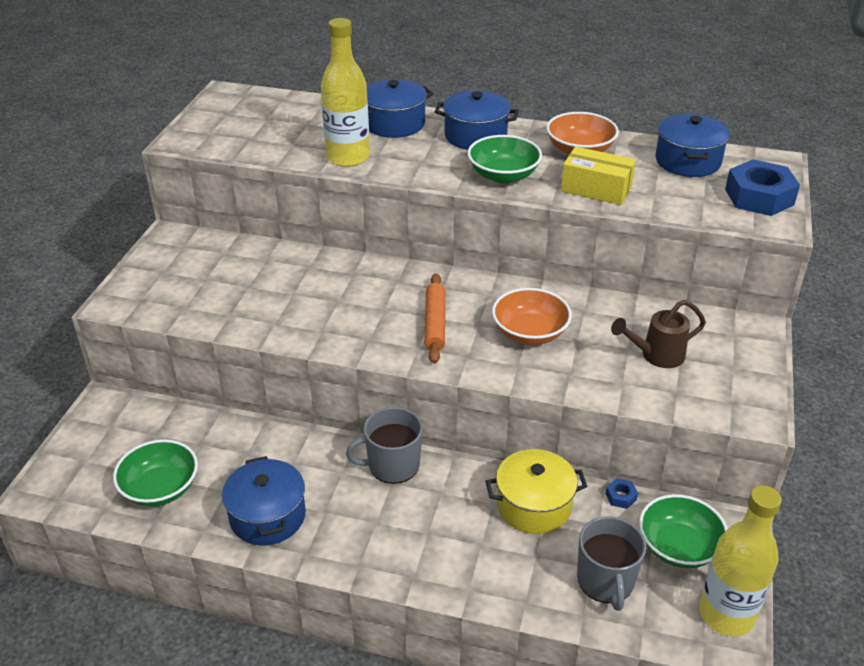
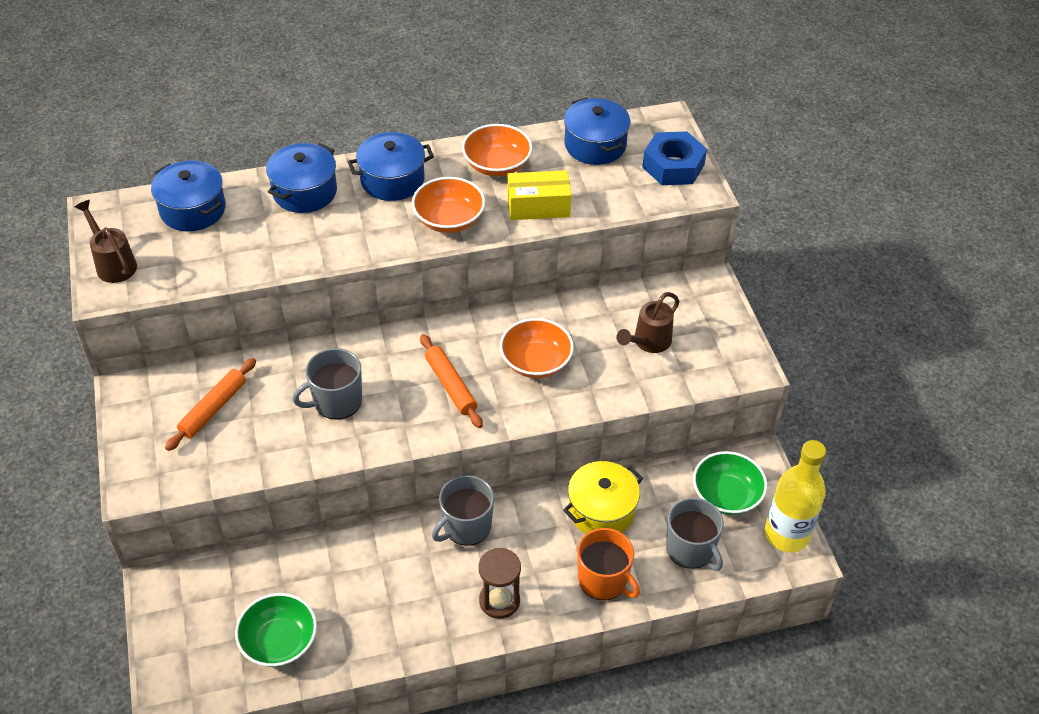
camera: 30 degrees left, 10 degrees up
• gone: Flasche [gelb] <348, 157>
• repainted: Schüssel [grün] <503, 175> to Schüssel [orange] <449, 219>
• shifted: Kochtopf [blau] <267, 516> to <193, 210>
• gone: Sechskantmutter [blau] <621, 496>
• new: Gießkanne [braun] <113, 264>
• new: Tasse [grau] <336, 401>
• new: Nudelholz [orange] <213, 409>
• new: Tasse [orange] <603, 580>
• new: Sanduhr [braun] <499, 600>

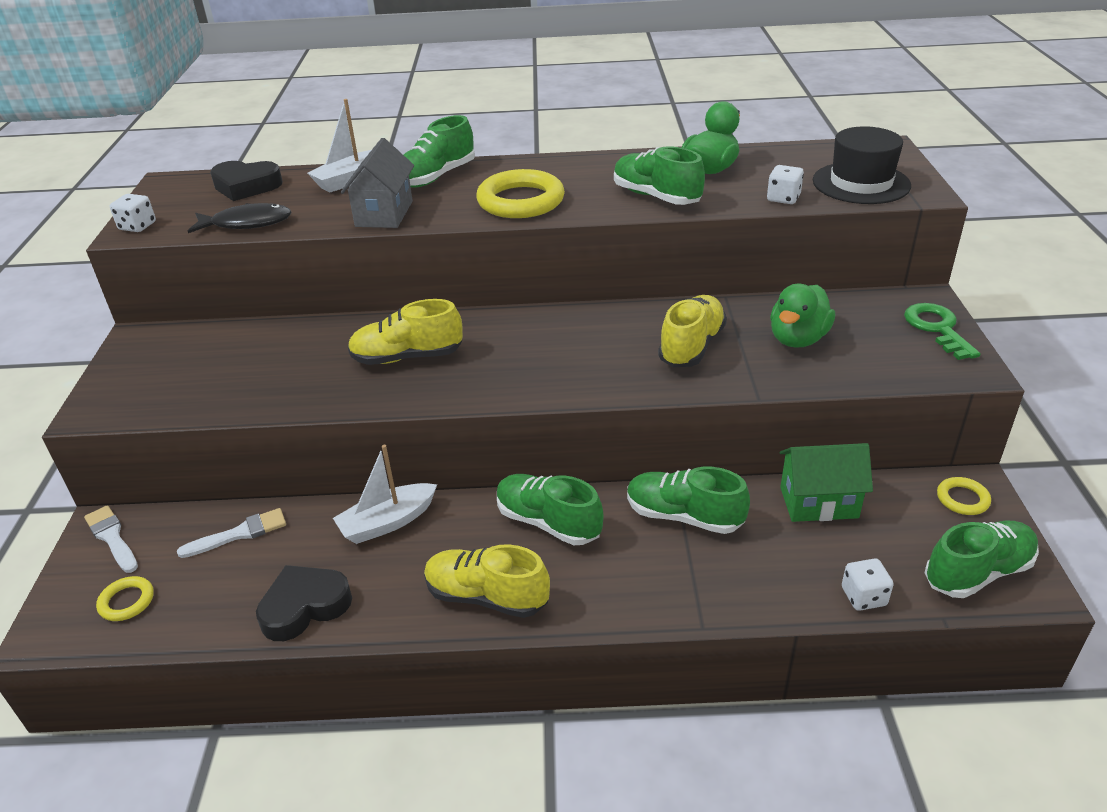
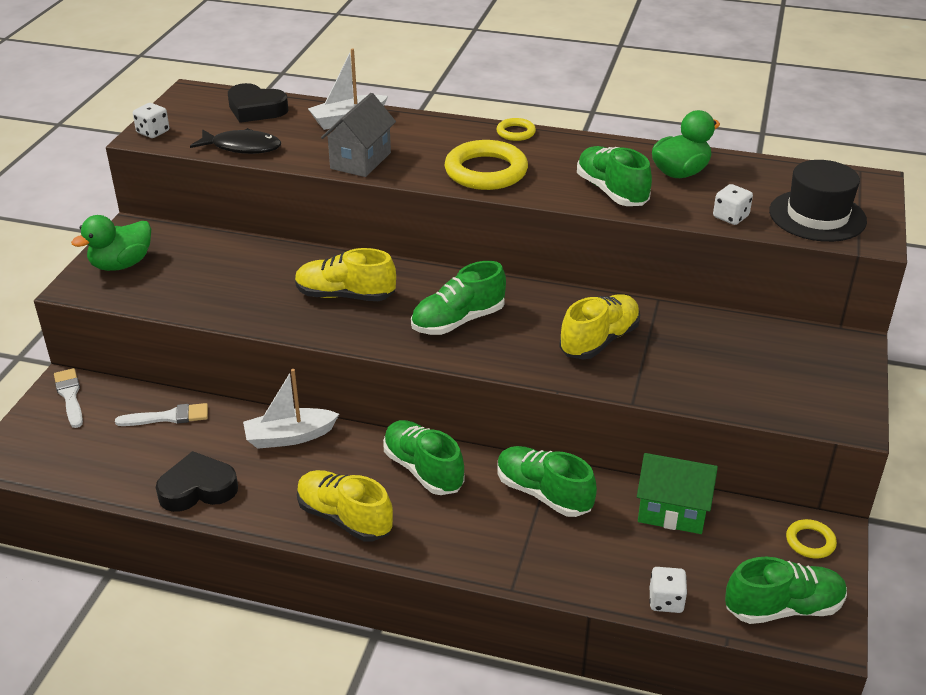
camera: 15 degrees right, 0 degrees up
• shifted: Schuh [grün] <436, 177> to <458, 321>
• shifted: Ente [grün] <798, 339> to <121, 264>
• gone: Schlüssel [grün] <937, 328>
• shifted: Ring [gelb] <127, 601> to <516, 132>

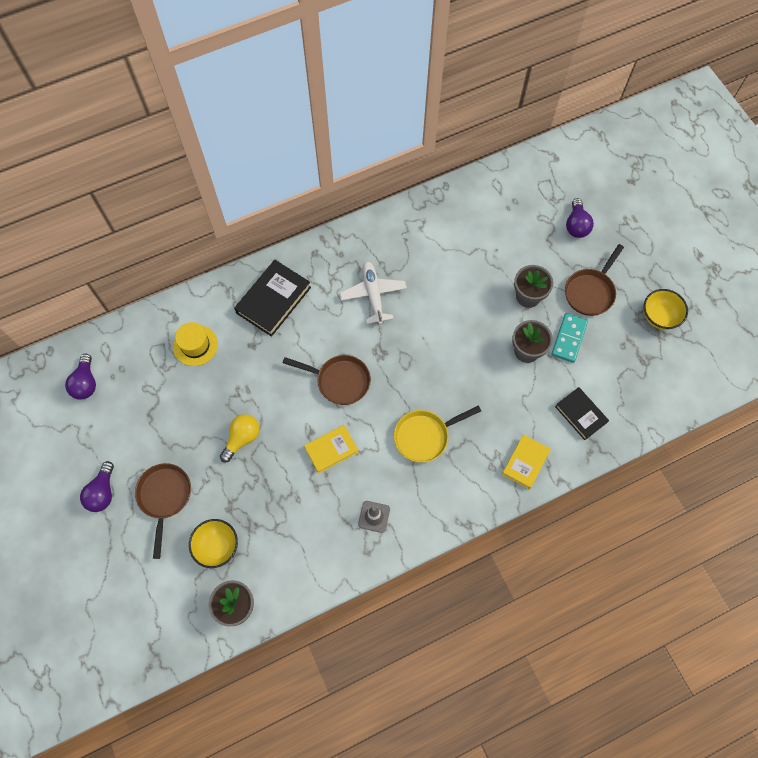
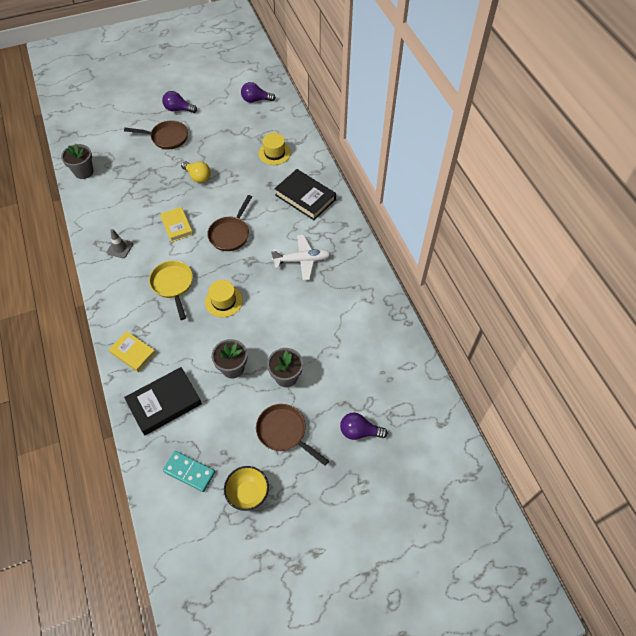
camera: 95 degrees right, 10 degrees down
• shifted: Dominostein [türkis] <569, 339> to <189, 472>
• scaled: Buch [schwarz] <580, 414> = <164, 403> x1.56
• gone: Schüssel [gelb] <217, 547>
• new: Hut [gelb] <224, 301>

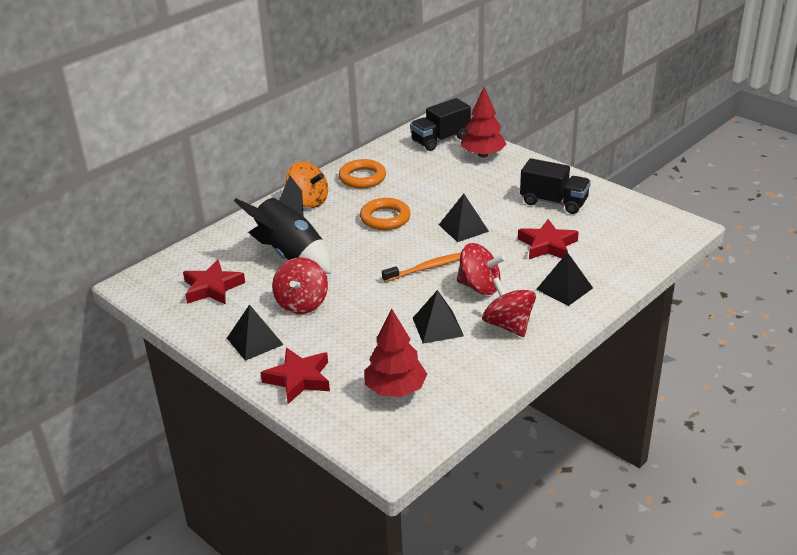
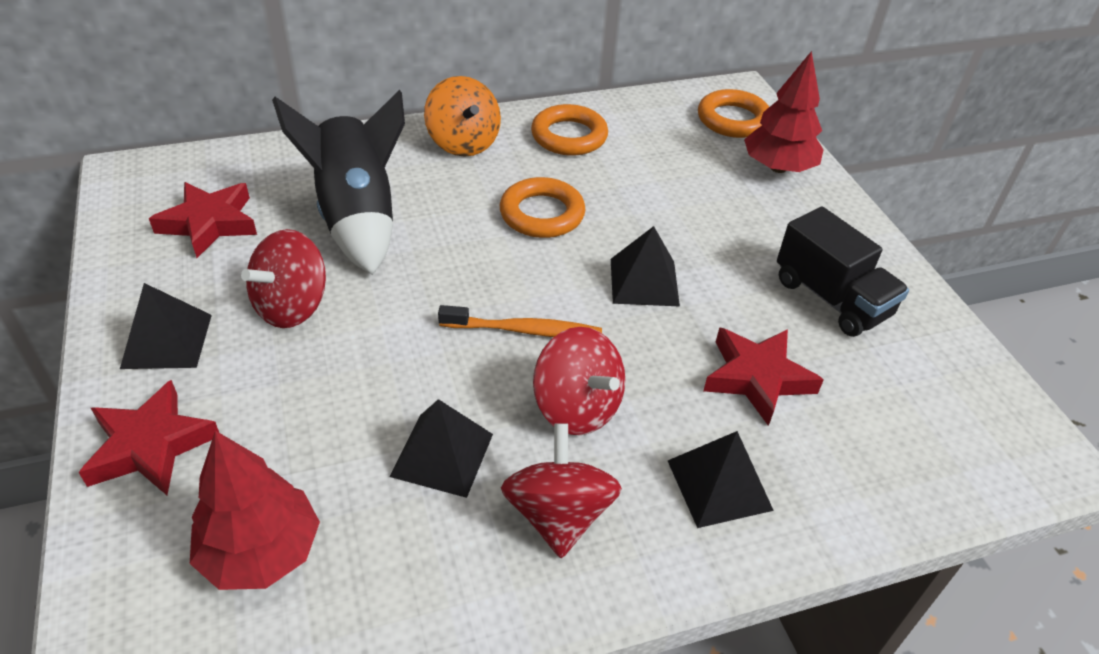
camera: 25 degrees right, 10 degrees up
• swapped: Lastwagen [schwarz] <440, 140> to Ring [orange] <733, 120>

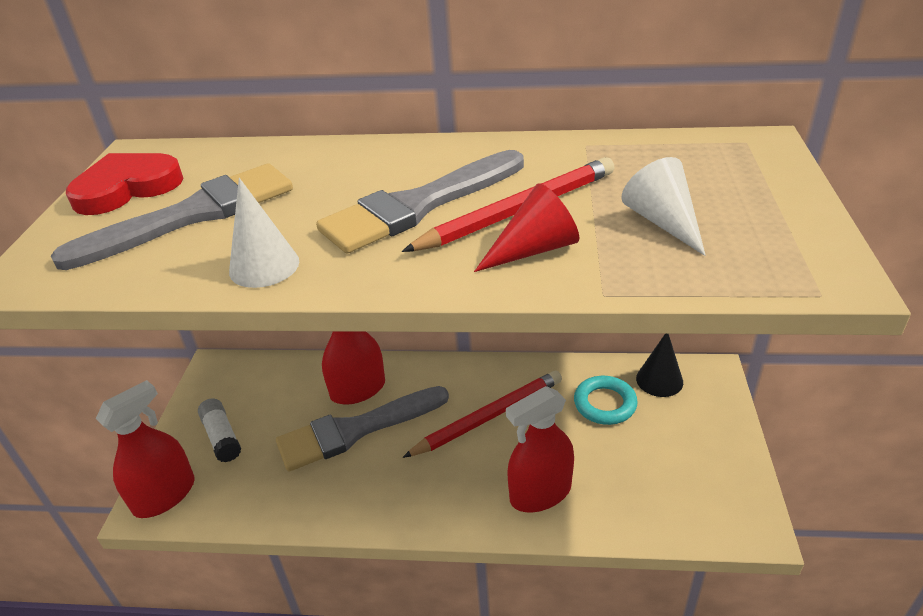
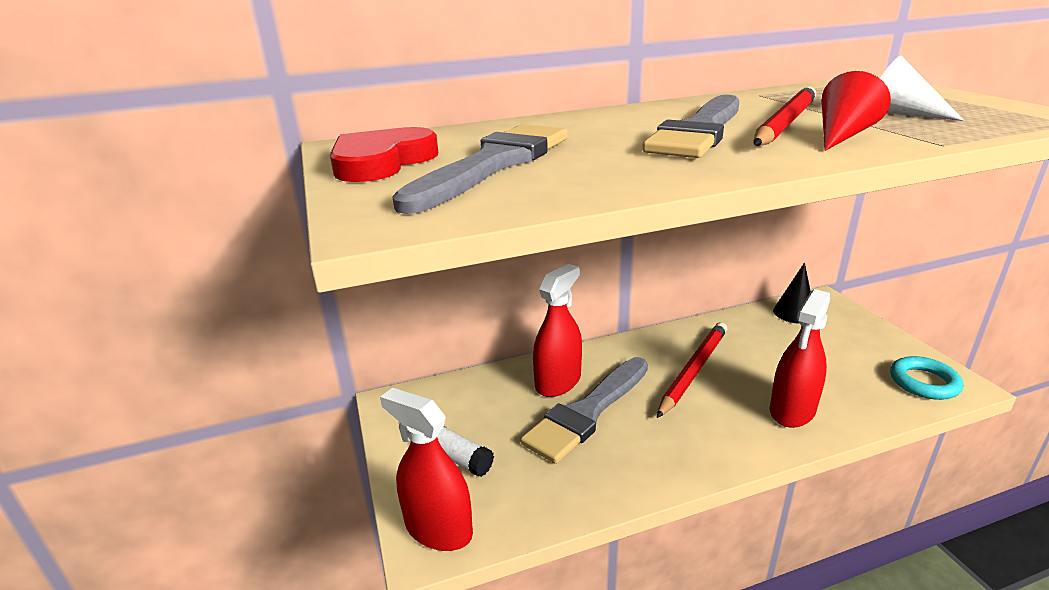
camera: 25 degrees left, 10 degrees down
• gone: Kegel [weiß] <264, 266>
• shifted: Ring [türkis] <605, 404> to <923, 382>
• rotated: Sprühflasche [rot] <164, 495> = <438, 528> 75 degrees counterclockwise

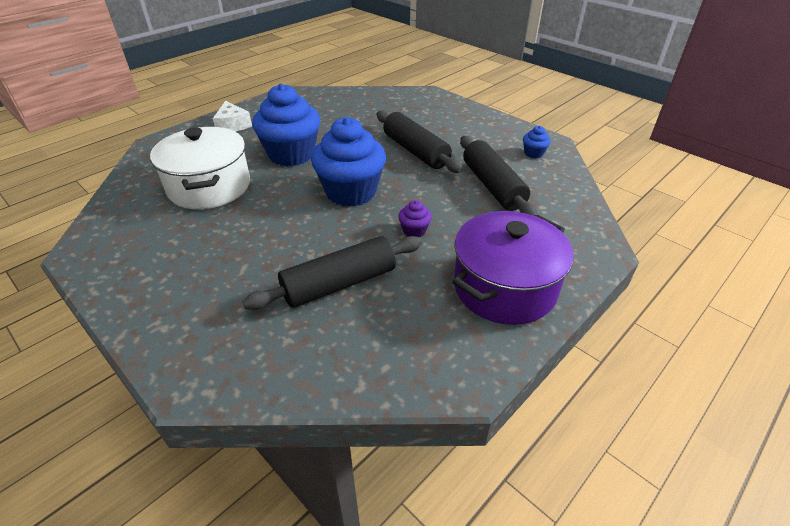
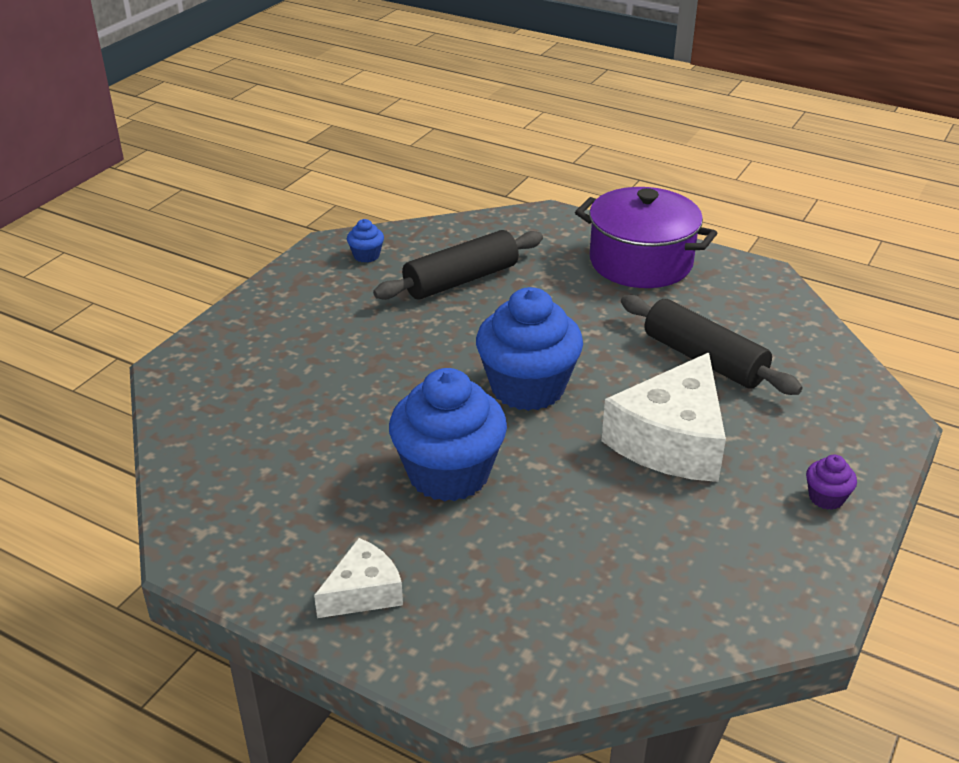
camera: 105 degrees left, 5 degrees down
• gone: Nudelholz [schwarz] <415, 151>
• gone: Kochtopf [weiß] <209, 187>
• shifted: Muffin [lila] <414, 231> to <826, 498>
• new: Käse [weiß] <672, 440>

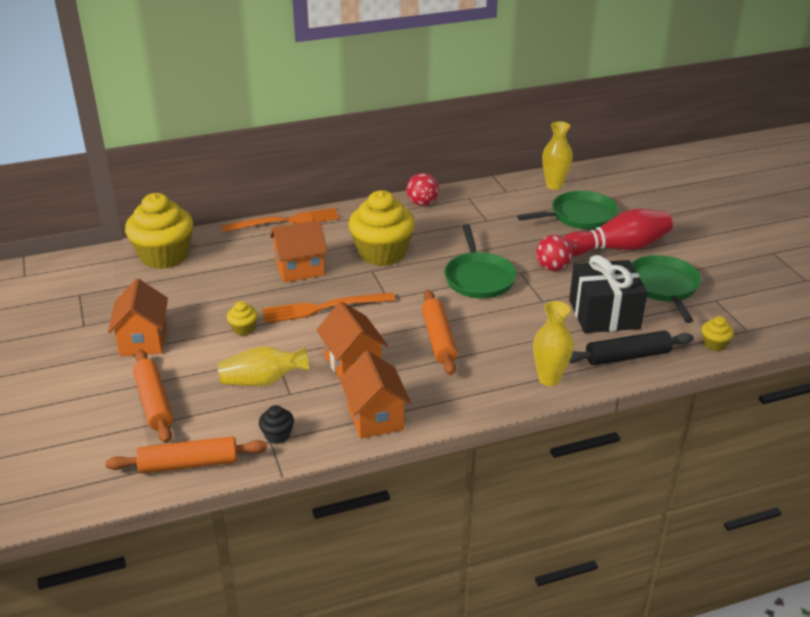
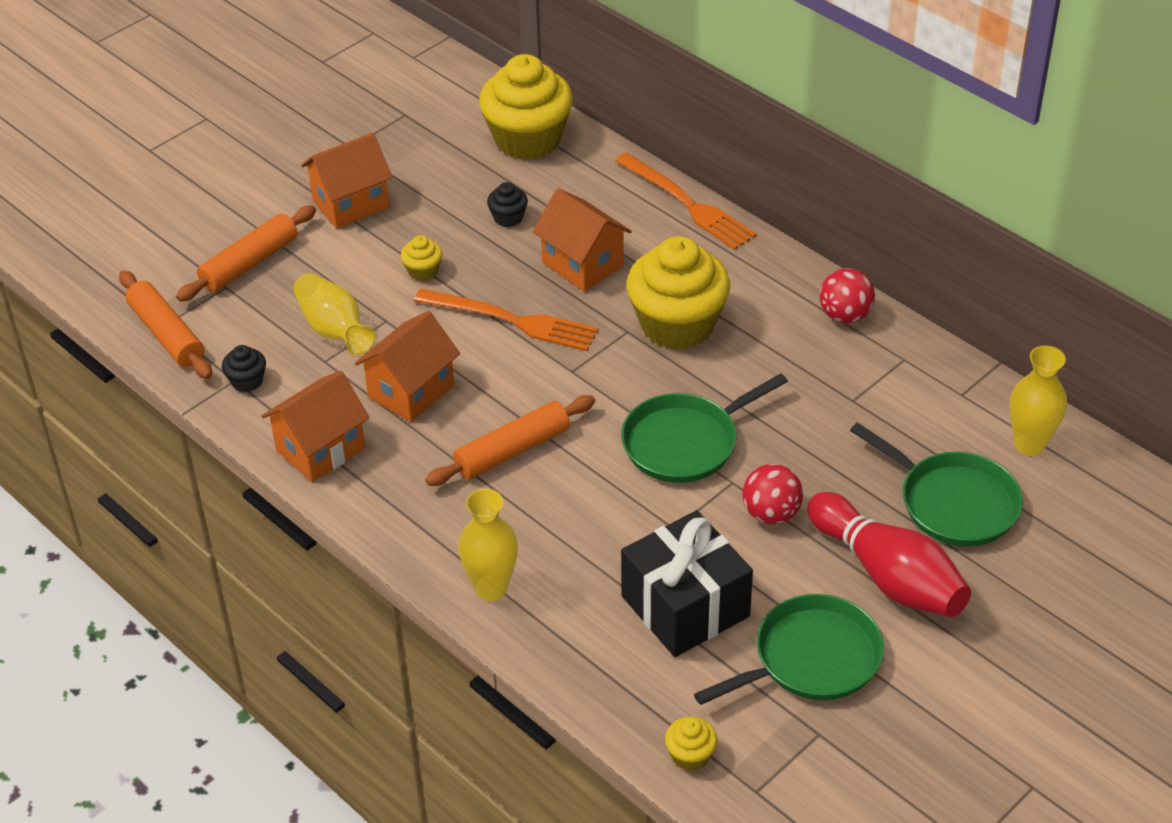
camera: 65 degrees right, 10 degrees up
• rotated: Gabel [orange] <324, 308> = <511, 320> 150 degrees clockwise
• gone: Nudelholz [schwarz] <627, 356>
• new: Muffin [schwarz] <508, 218>

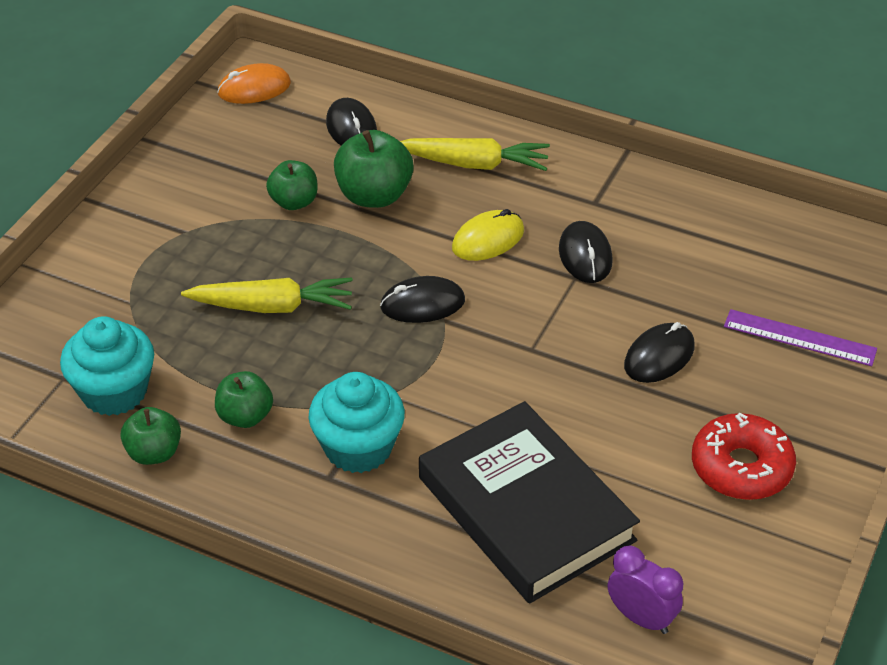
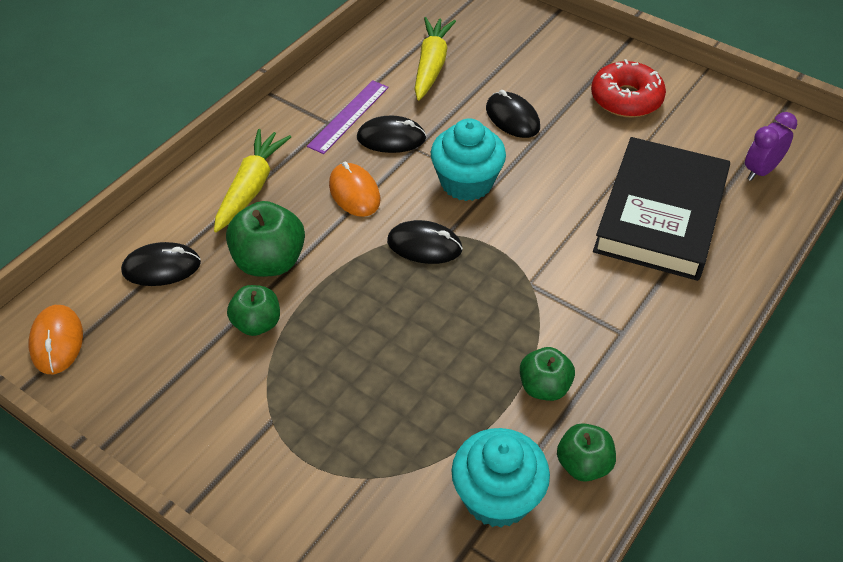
camera: 80 degrees left, 5 degrees up
• repainted: Computermaus [gelb] <488, 239> to Computermaus [orange] <354, 192>
• rotated: Computermaus [schwarz] <422, 304> = <424, 245> 75 degrees counterclockwise
• shifted: Karotte [gelb] <272, 306> to <431, 65>
• shifted: Lineal [lila] <799, 338> to <349, 116>
• shifted: Muffin [türkis] <358, 447> to <466, 182>
• rotated: Buch [schwarz] <525, 509> = <661, 214> 45 degrees counterclockwise

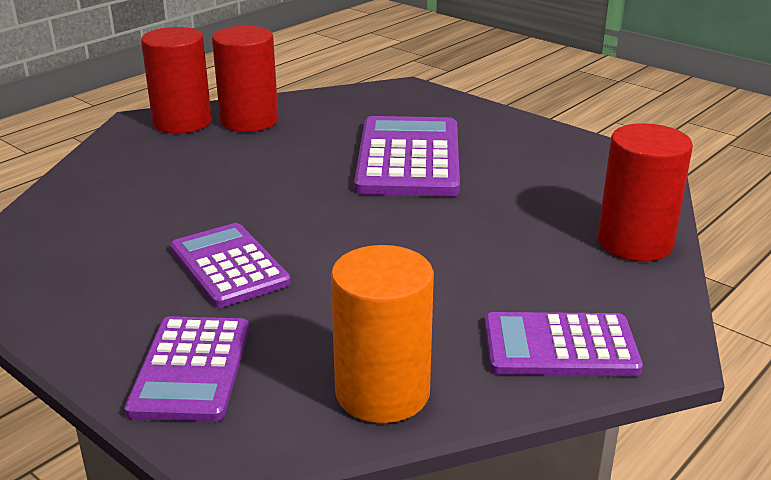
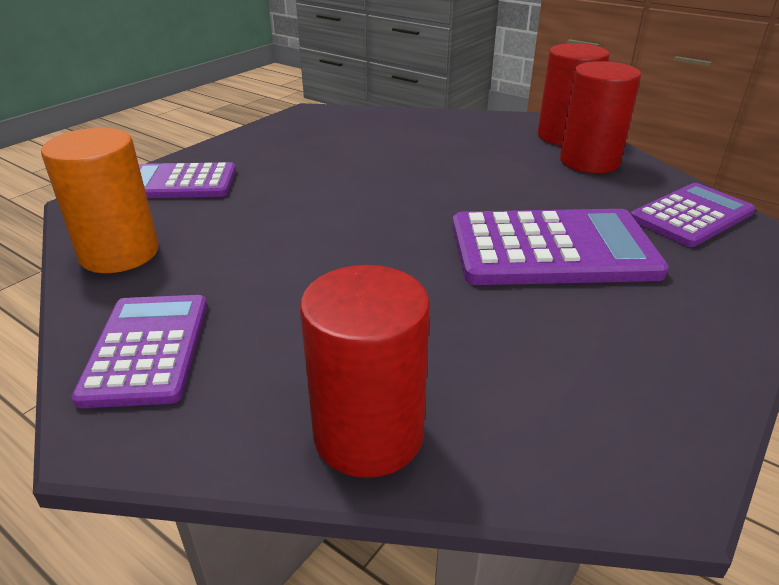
camera: 85 degrees right, 5 degrees up
• shifted: Taschenrechner [lila] <229, 266> to <691, 216>

